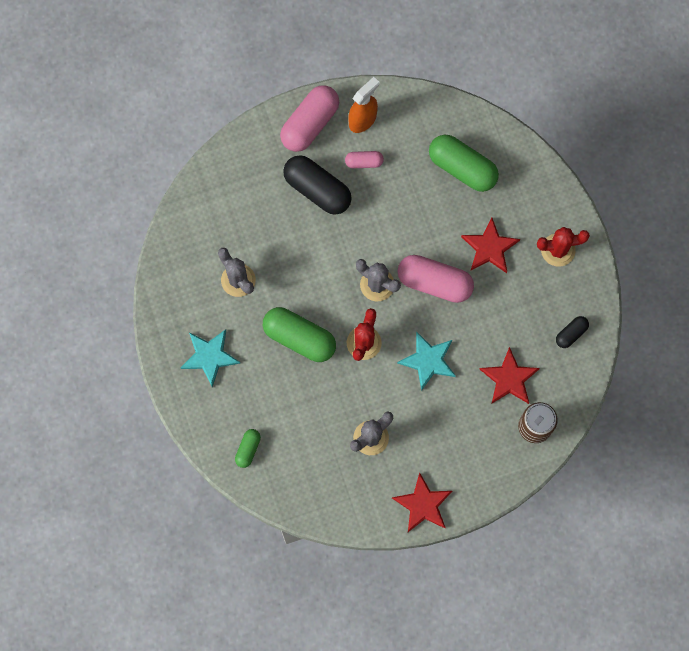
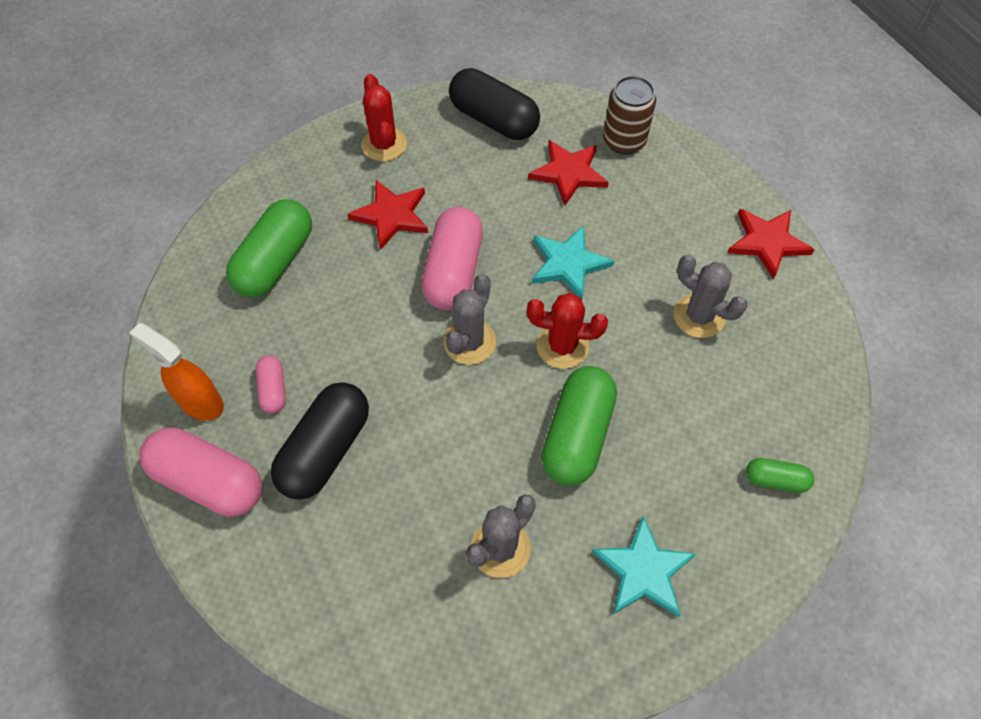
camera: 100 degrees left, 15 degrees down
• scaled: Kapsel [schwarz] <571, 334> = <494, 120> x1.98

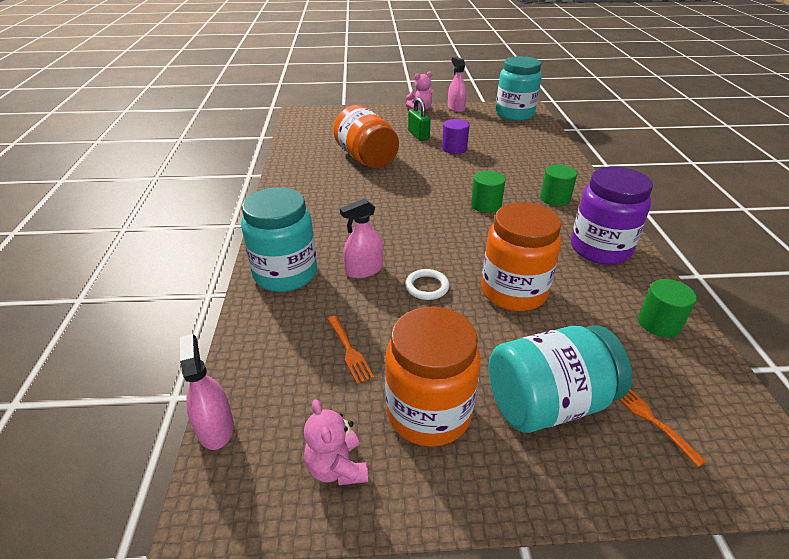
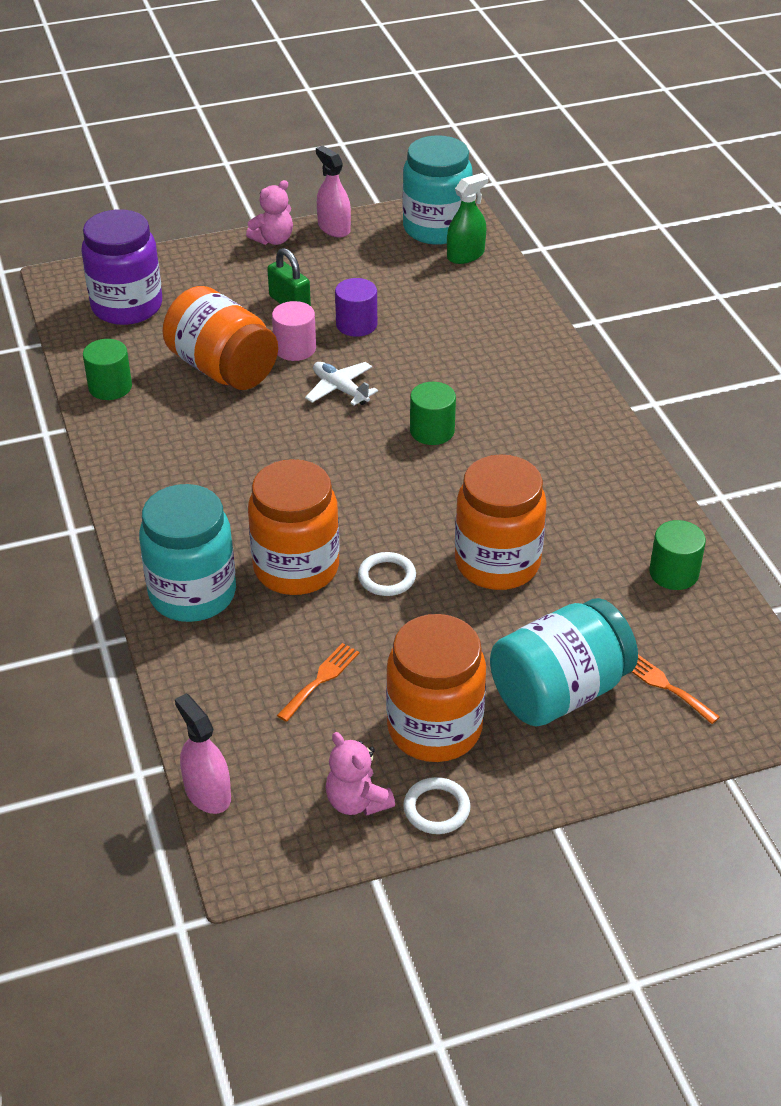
camera: 15 degrees left, 5 degrees up
• shifted: Vollzylinder [grün] <555, 198> to <110, 387>
• shifted: Einmachglas [lila] <600, 249> to <127, 306>
• swapped: Sprühflasche [rosa] <364, 270> to Einmachglas [orange] <296, 568>
• rotated: Gabel [orange] <349, 351> = <321, 679> 105 degrees counterclockwise
• new: Sprühflasche [grün] <465, 255>
• new: Vollzylinder [rosa] <295, 348>
• new: Flugzeug [weiß] <340, 389>
• new: Ring [weiß] <436, 809>

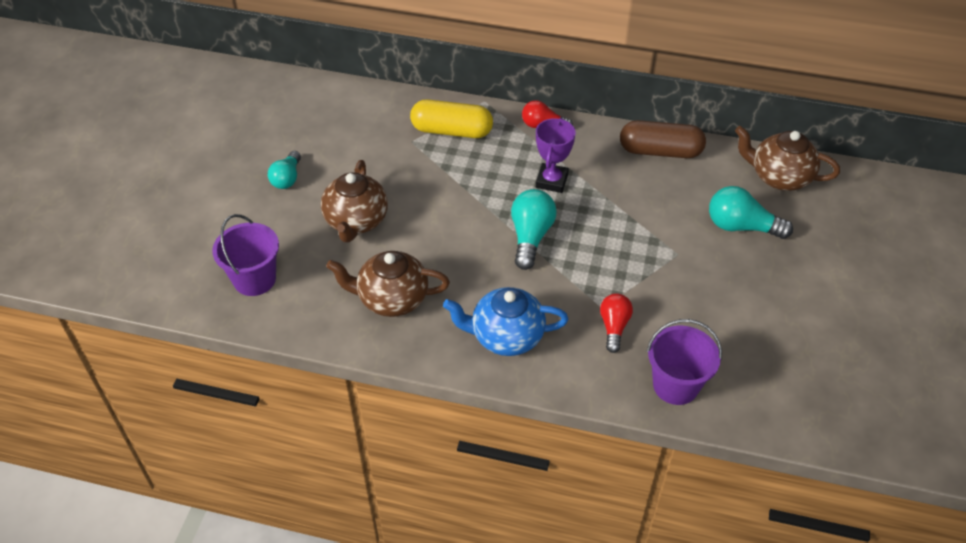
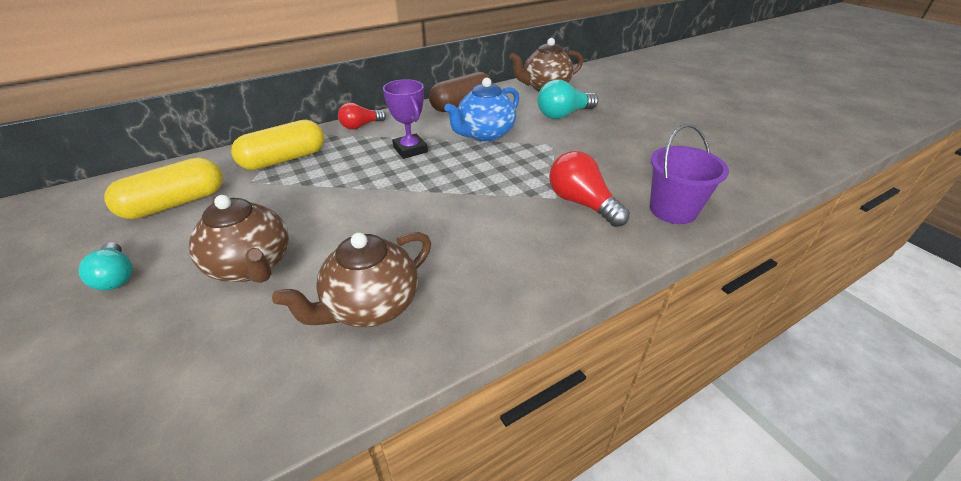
camera: 45 degrees left, 10 degrees down
• gone: Glühbirne [türkis] <530, 237>
• gone: Eimer [lila] <254, 279>
• shifted: Teekanne [blau] <505, 336> to <484, 134>
• scaled: Glühbirne [rot] <614, 327> = <582, 203> x1.50
• new: Kapsel [gelb] <175, 203>

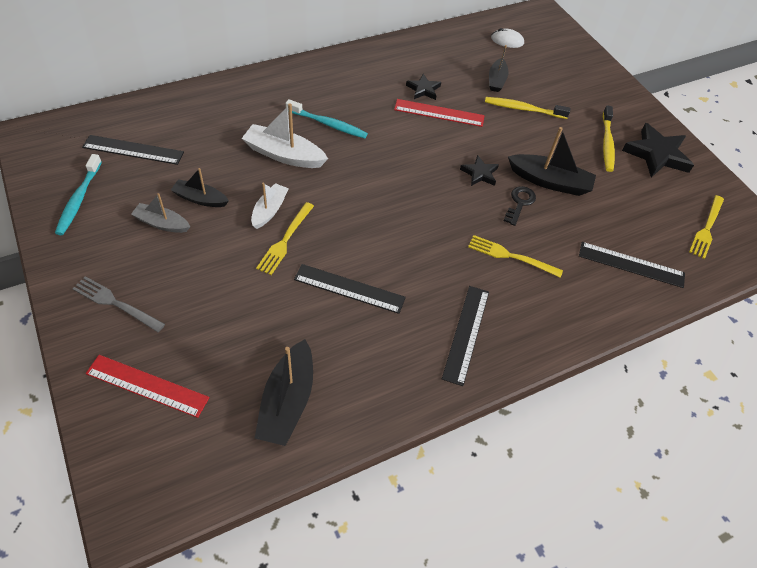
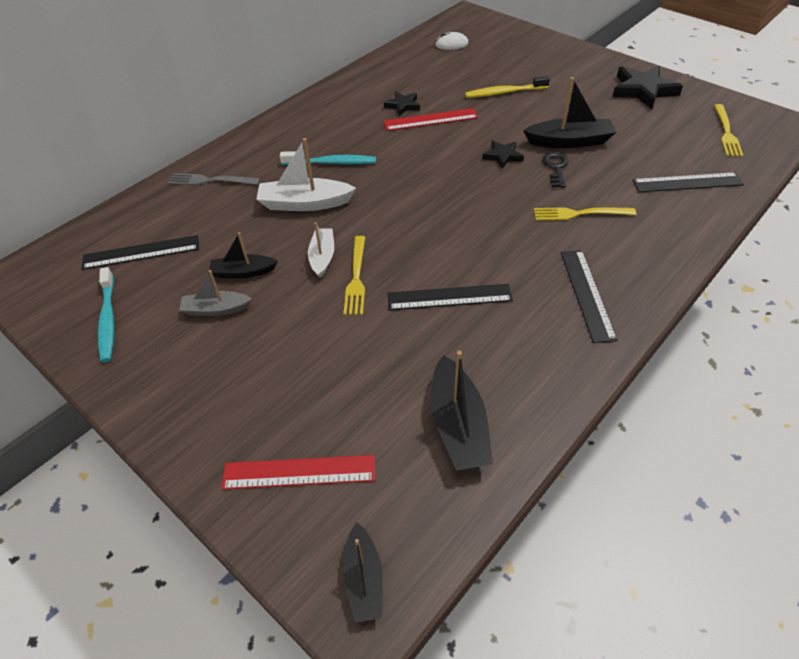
camera: 15 degrees left, 5 degrees down
• shifted: Boot [schwarz] <496, 80> to <364, 579>
• gone: Zahnbürste [gelb] <607, 143>
• shifted: Gabel [grau] <116, 303> to <210, 180>

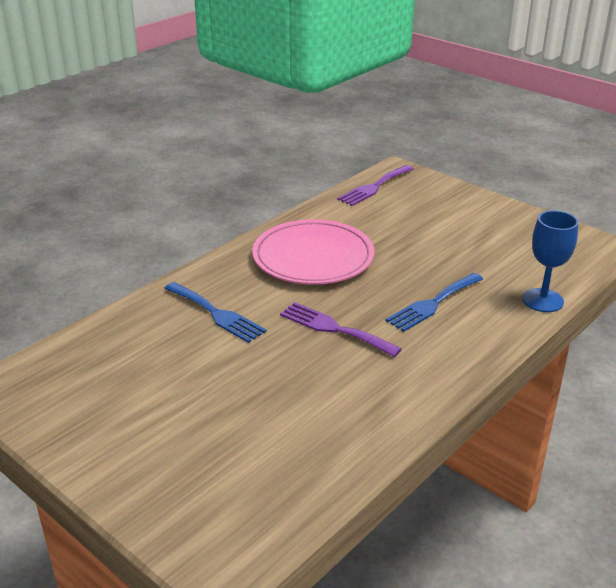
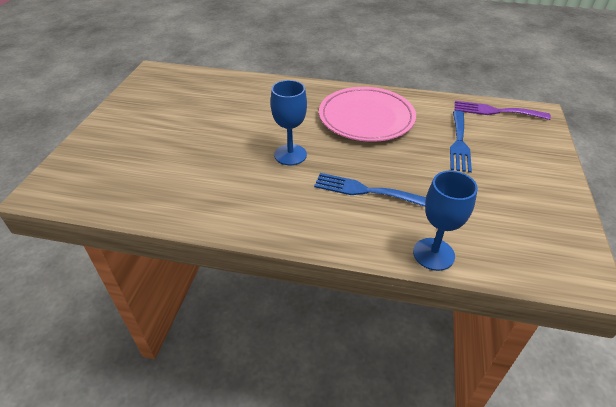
camera: 60 degrees right, 10 degrees up
• shifted: Gabel [blau] <216, 314> to <459, 143>
• swapped: Gabel [lila] <334, 328> to Kelch [blau] <290, 155>

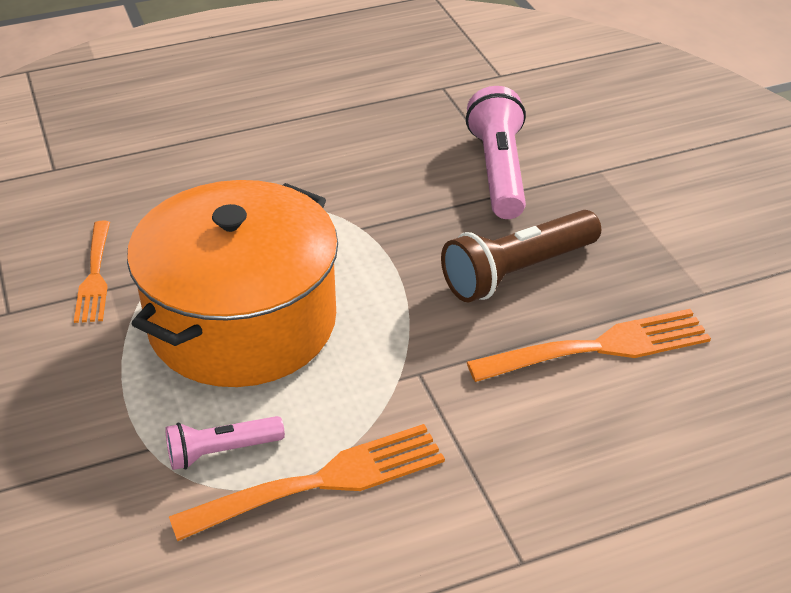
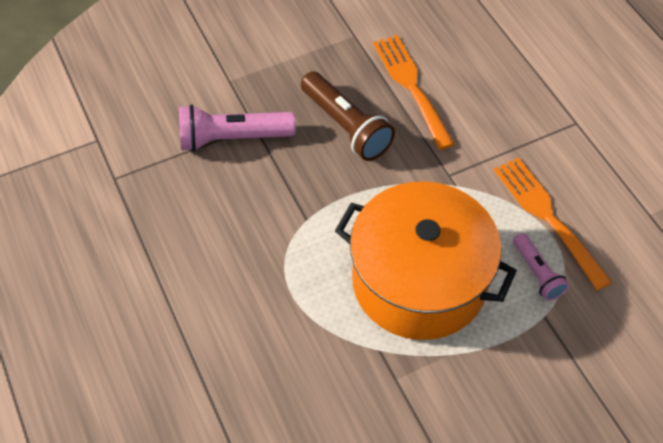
camera: 95 degrees left, 15 degrees up
• gone: Gabel [orange] <95, 276>

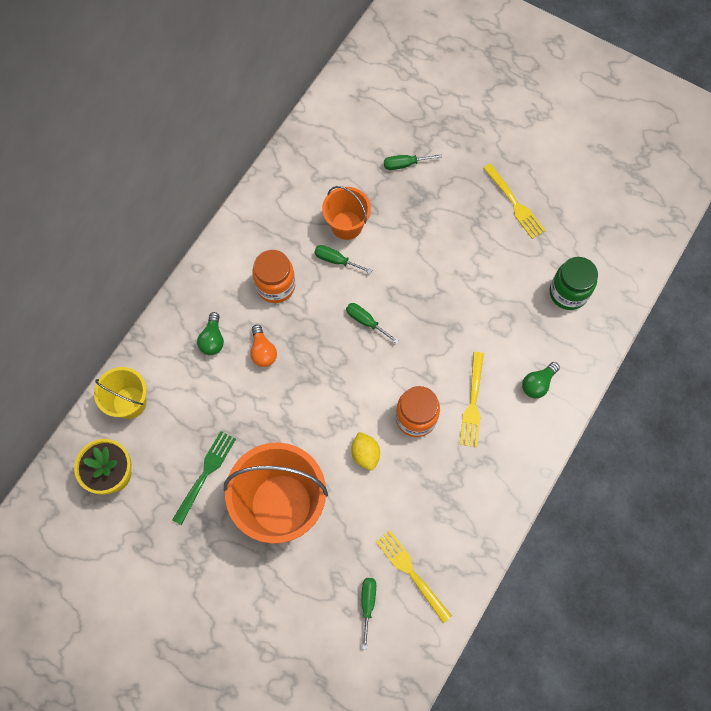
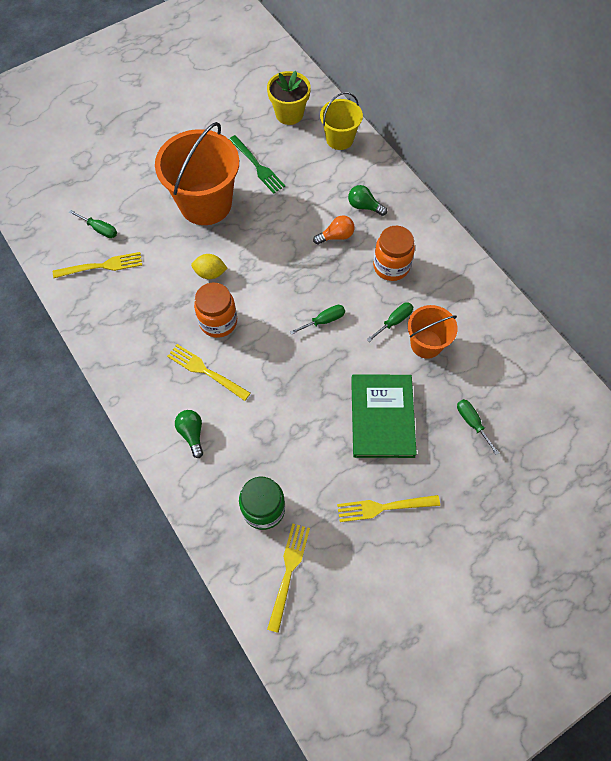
camera: 115 degrees right, 5 degrees down
• rotated: Schraubenzieher [grün] <404, 164> = <472, 423> 45 degrees counterclockwise
• rotated: Glühbirne [orange] <263, 351> = <336, 236> 150 degrees clockwise
• new: Buch [grün] <382, 417>
• new: Gabel [gelb] <288, 572>

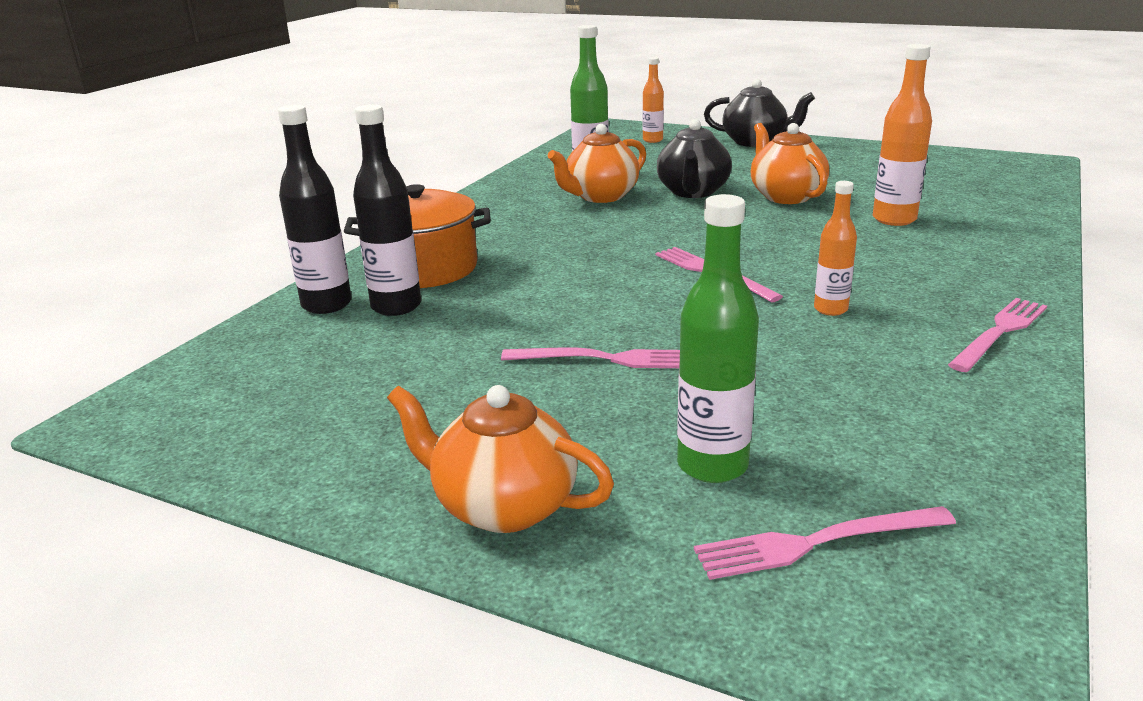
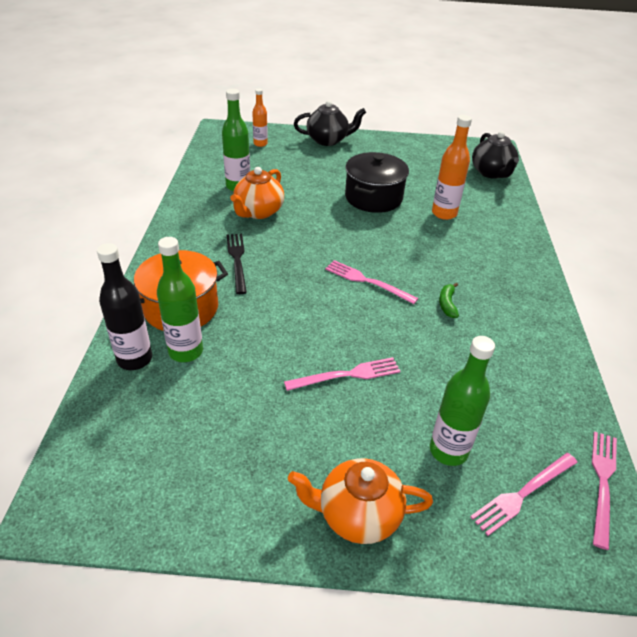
camera: 25 degrees left, 15 degrees up
• repainted: Flasche [schwarz] <396, 306> to Flasche [grün] <186, 351>
• shifted: Teekanne [schwarz] <693, 192> to <491, 173>
• swapped: Teekanne [orange] <785, 196> to Kochtopf [schwarz] <373, 197>
• swapped: Flasche [orange] <830, 309> to Banane [grün] <447, 304>
• shifted: Gabel [rosa] <999, 332> to <602, 483>
• new: Gabel [schwarz] <237, 260>

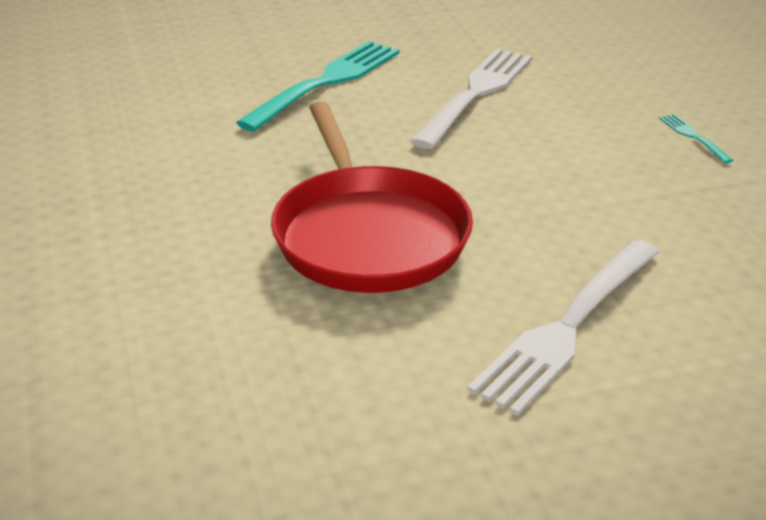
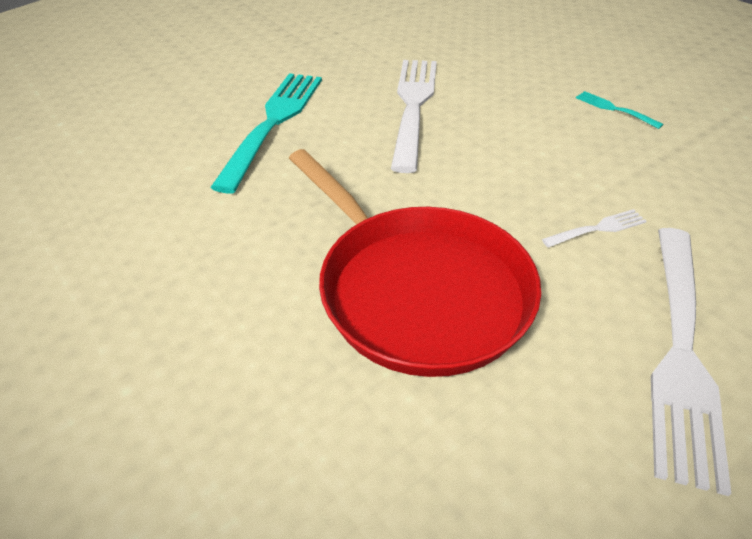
camera: 20 degrees left, 10 degrees up
• new: Gabel [weiß] <597, 229>

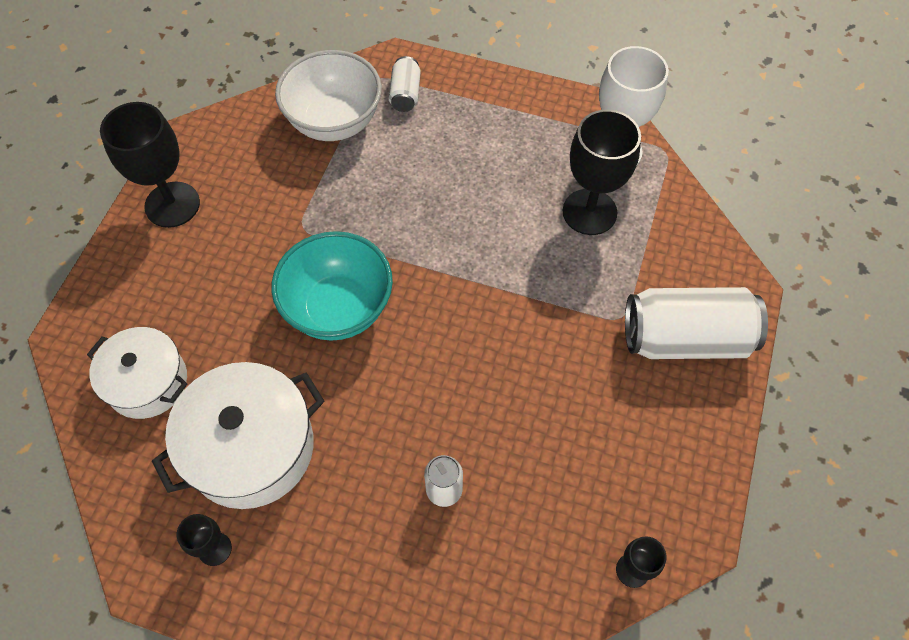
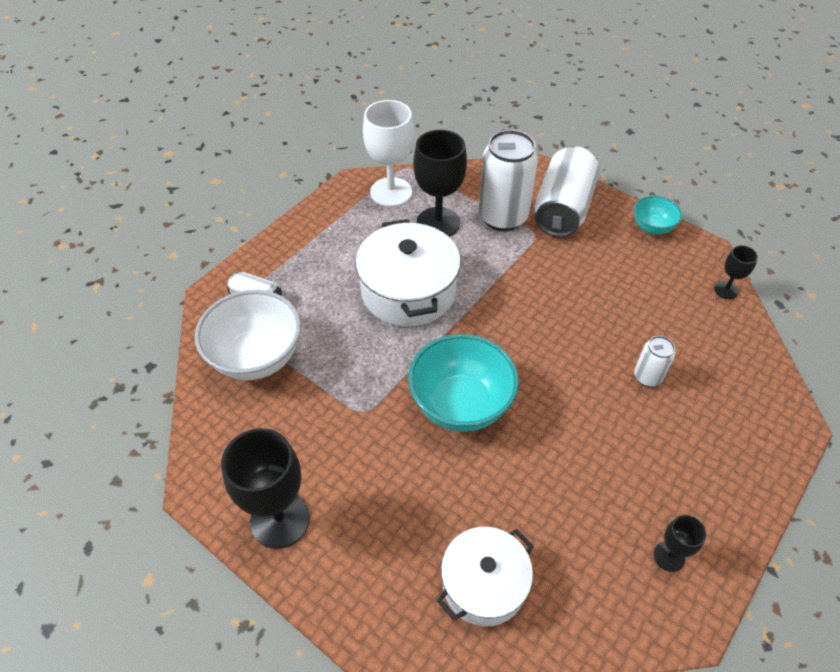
camera: 70 degrees left, 10 degrees down
• shifted: Kochtopf [weiß] <251, 448> to <408, 291>
• new: Dose [weiß] <502, 217>
• new: Schüssel [türkis] <652, 227>

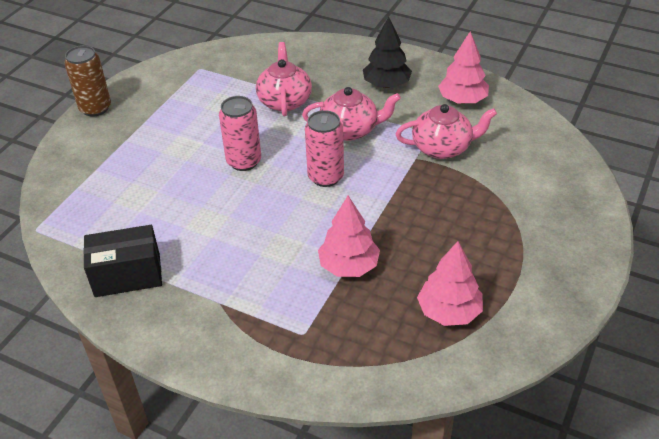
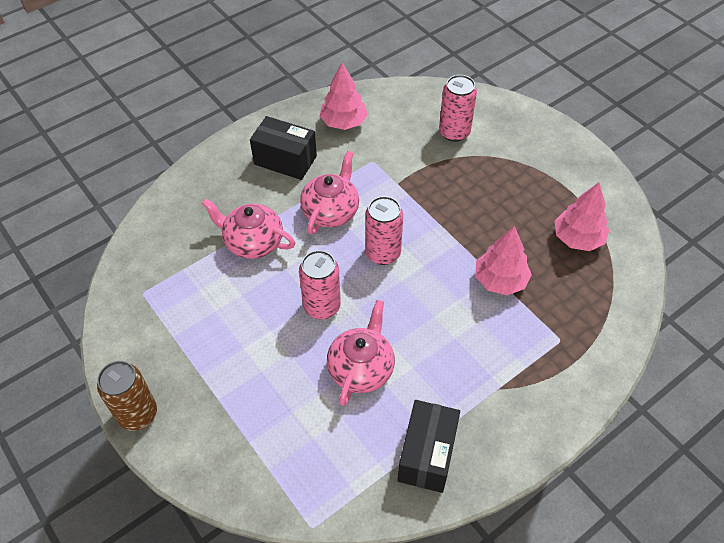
camera: 65 degrees left, 10 degrees up
• swapped: Baum [schwarz] <386, 84> to Schachtel [schwarz] <285, 160>
• shifted: Teekanne [rosa] <443, 148> to <361, 368>
• new: Dose [rosa] <454, 132>

